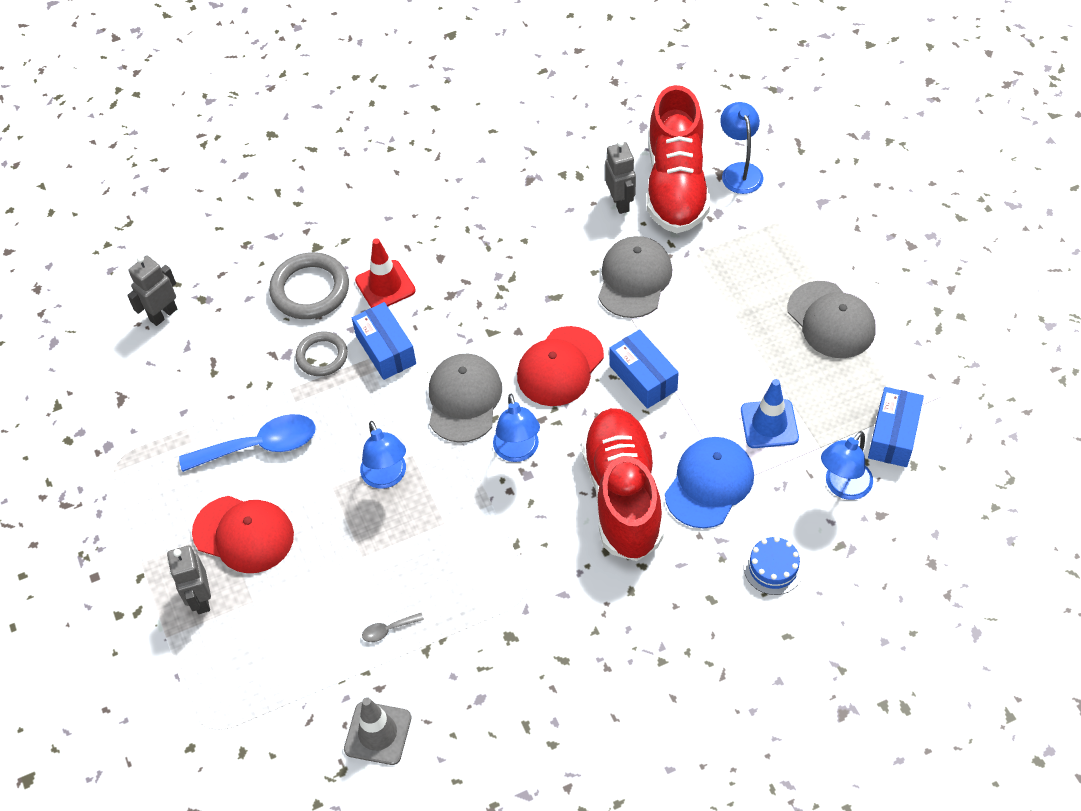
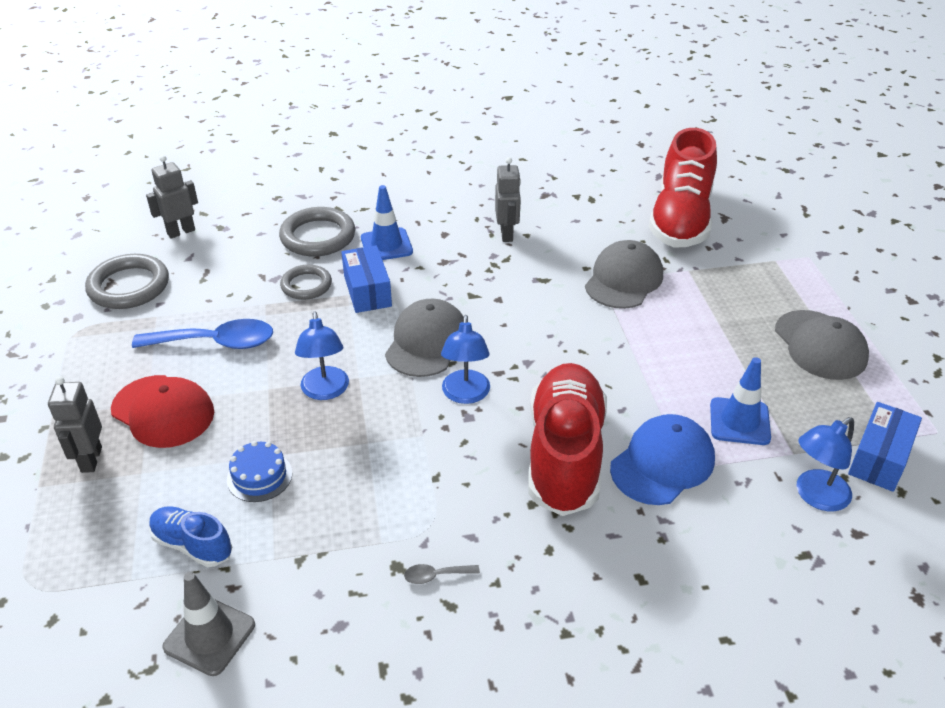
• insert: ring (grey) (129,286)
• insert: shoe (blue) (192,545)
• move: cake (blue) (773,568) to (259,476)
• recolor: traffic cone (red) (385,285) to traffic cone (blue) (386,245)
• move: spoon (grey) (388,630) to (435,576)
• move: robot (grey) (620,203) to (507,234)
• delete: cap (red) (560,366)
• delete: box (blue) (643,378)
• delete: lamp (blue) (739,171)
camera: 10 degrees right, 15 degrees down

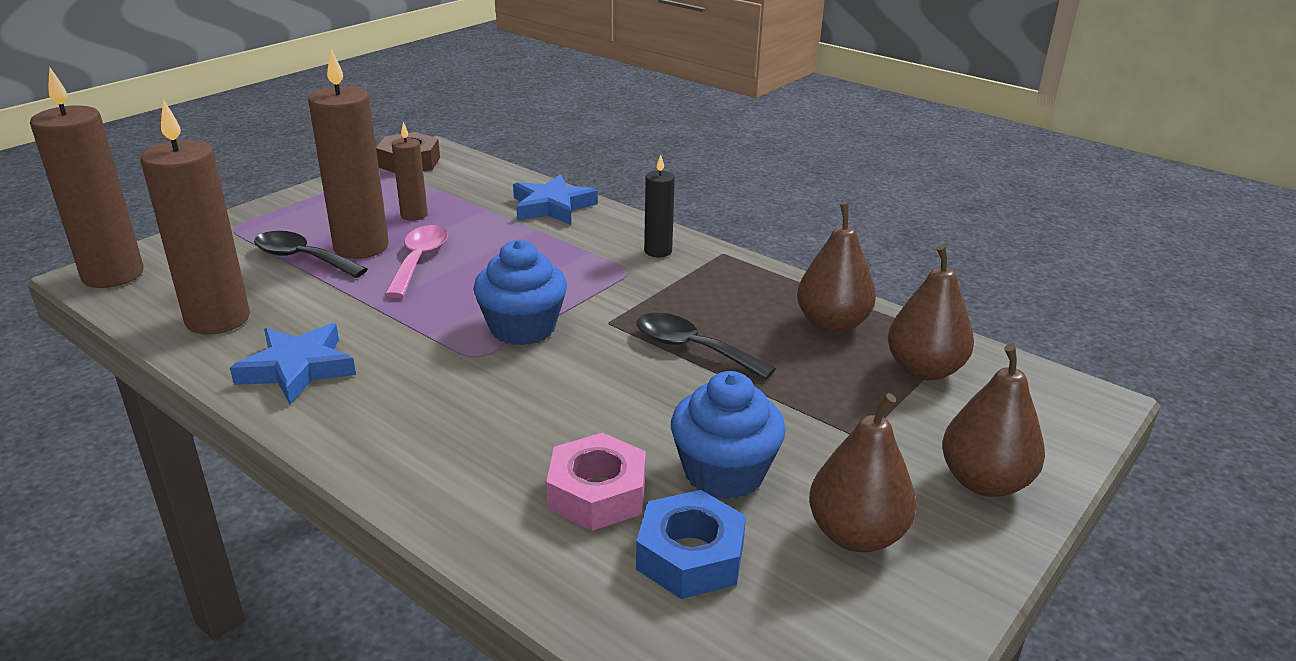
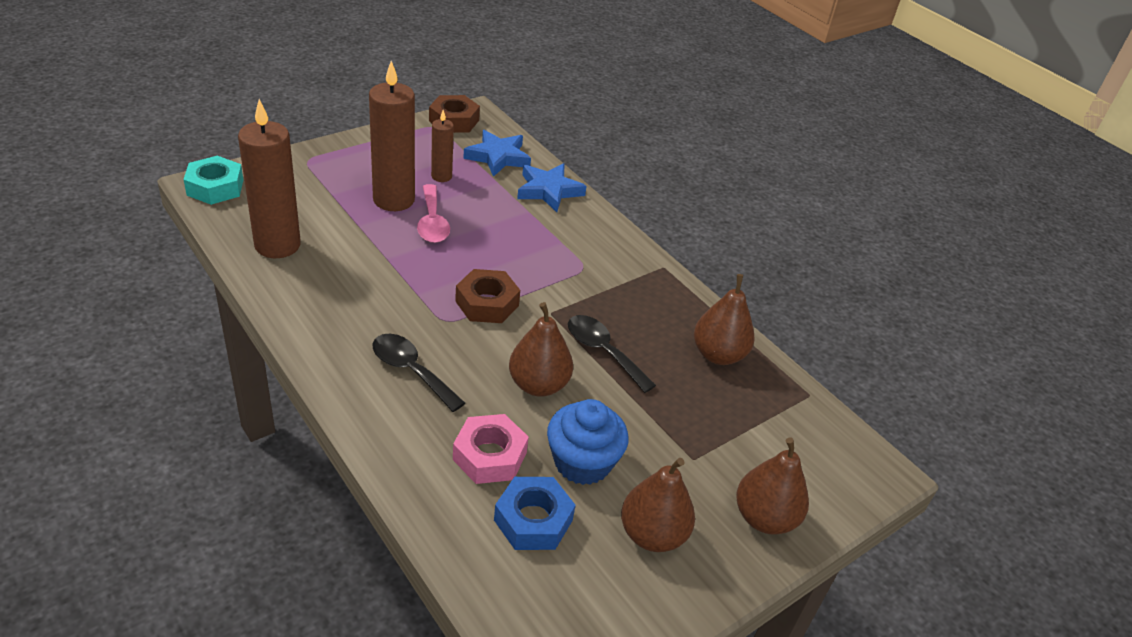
• replace: candle (brown) (113,275) to nut (turquoise) (215,187)
• move: spoon (black) (302,258) to (411,371)
• rotate: spoon (pink) (419,260) = (432,222) 150 degrees clockwise
• replace: cupcake (blue) (522,328) to nut (brown) (487,303)
• move: star (blue) (297,369) to (498,157)
• move: pear (brown) (924,370) to (538,385)
• delete: candle (black) (658,251)
camera: 10 degrees right, 10 degrees up

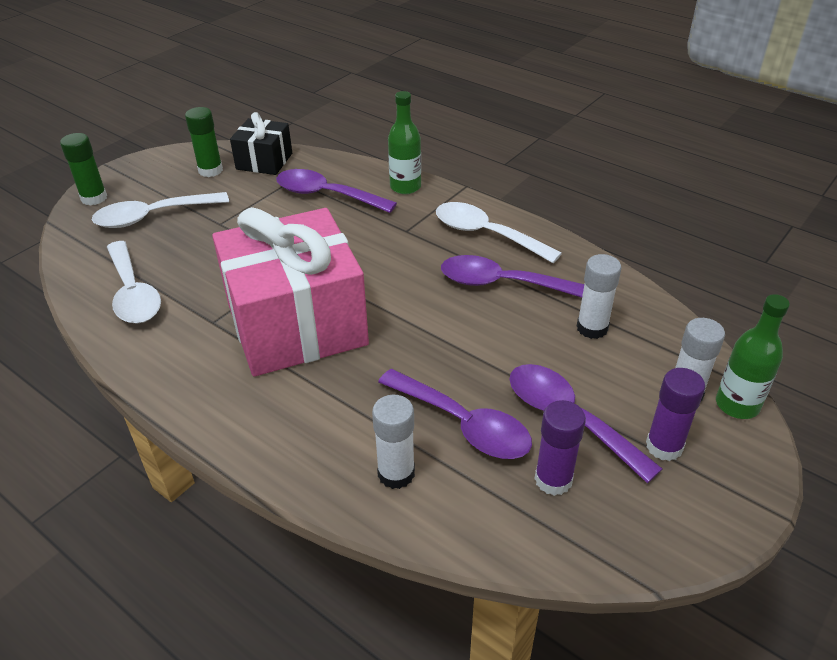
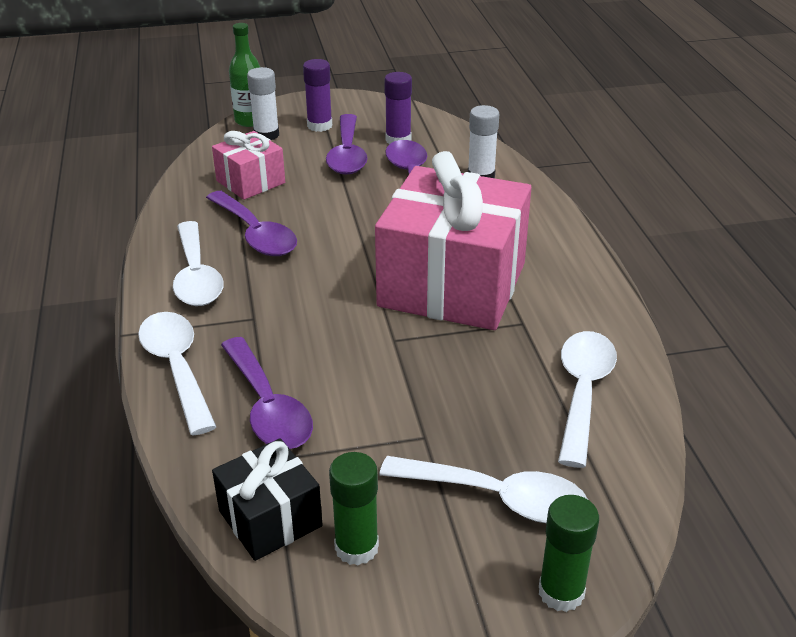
• replace: bottle (green) (405,187) to spoon (white) (177,368)
• replace: glue stick (white) (592,328) to gift (pink) (250,182)
camera: 140 degrees left, 5 degrees down

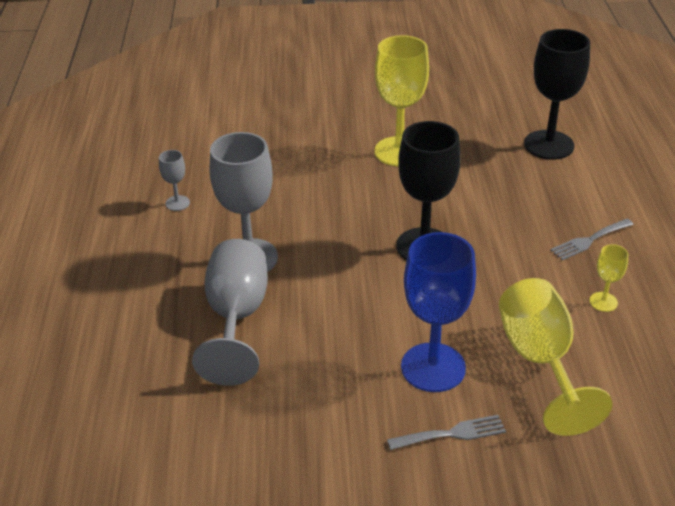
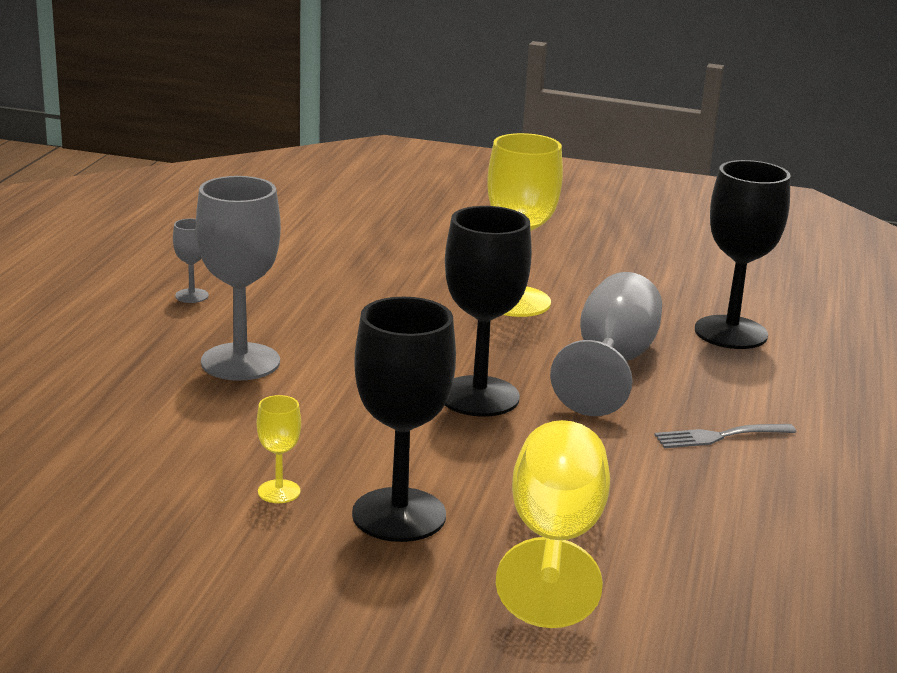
• move: goblet (yellow) (603,302) to (279,491)
• recolor: goblet (blue) (433,367) to goblet (black) (399,515)
• move: goblet (grey) (236,317) to (611,364)
• delete: fork (grey) (452,433)
camera: 15 degrees right, 15 degrees down

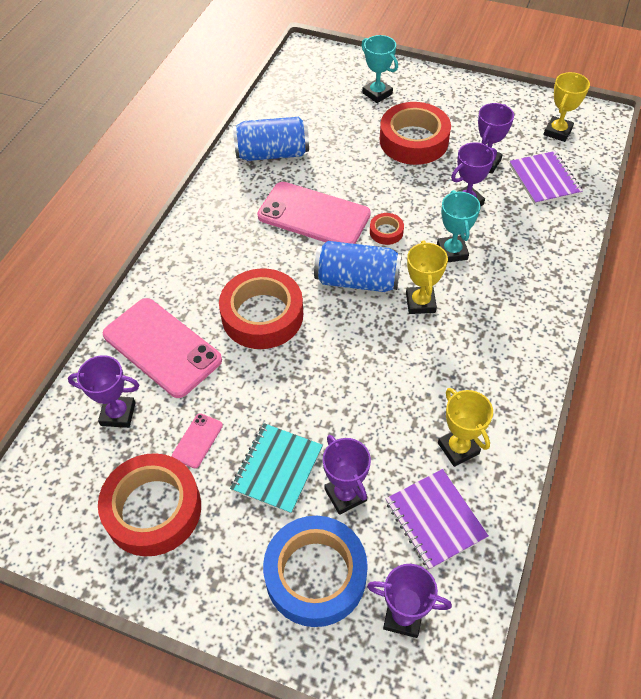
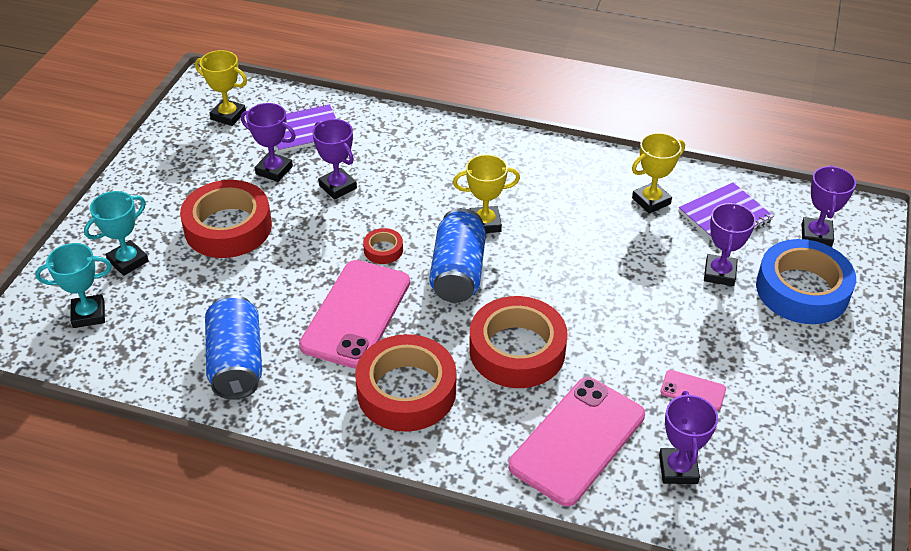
• move: trophy (turquoise) (452,252) to (89,314)
• move: tape (red) (153,509) to (406,391)
• rotate: trophy (purple) (345,495) = (719,273) 45 degrees counterclockwise
• delete: notebook (turquoise) (277,469)
camera: 95 degrees left, 10 degrees down

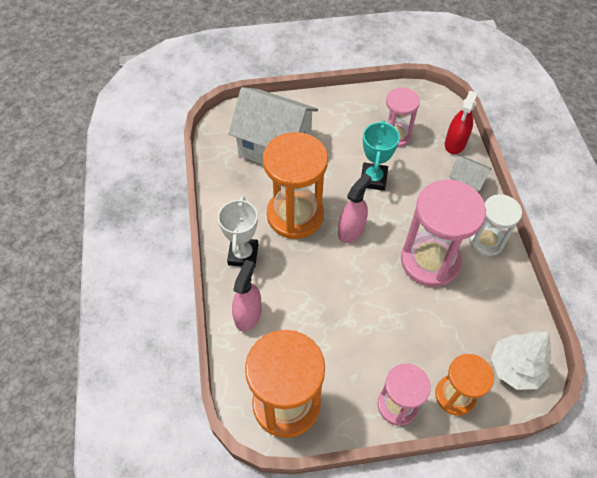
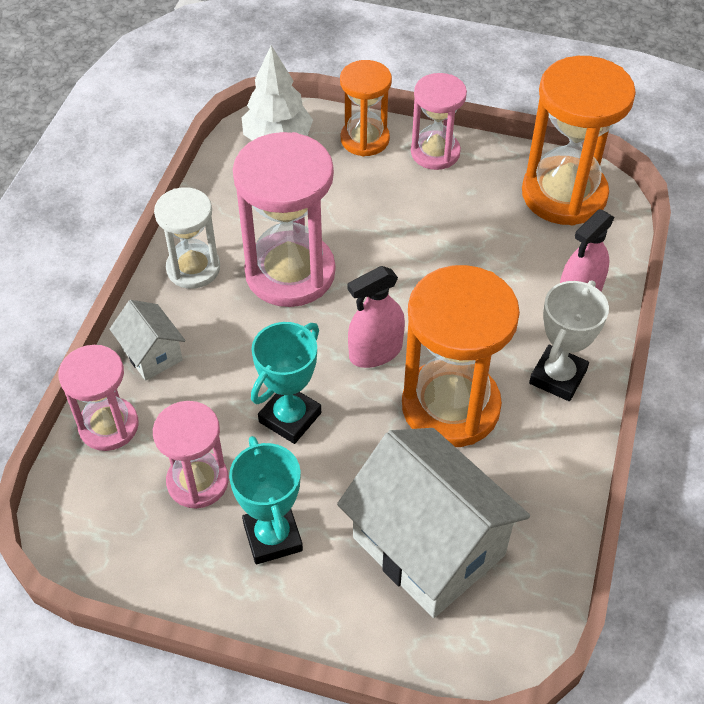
• replace: spray bottle (red) (455,143) to hourglass (pink) (108,426)
• insert: trophy (turquoise) (273,537)
camera: 155 degrees left, 5 degrees down

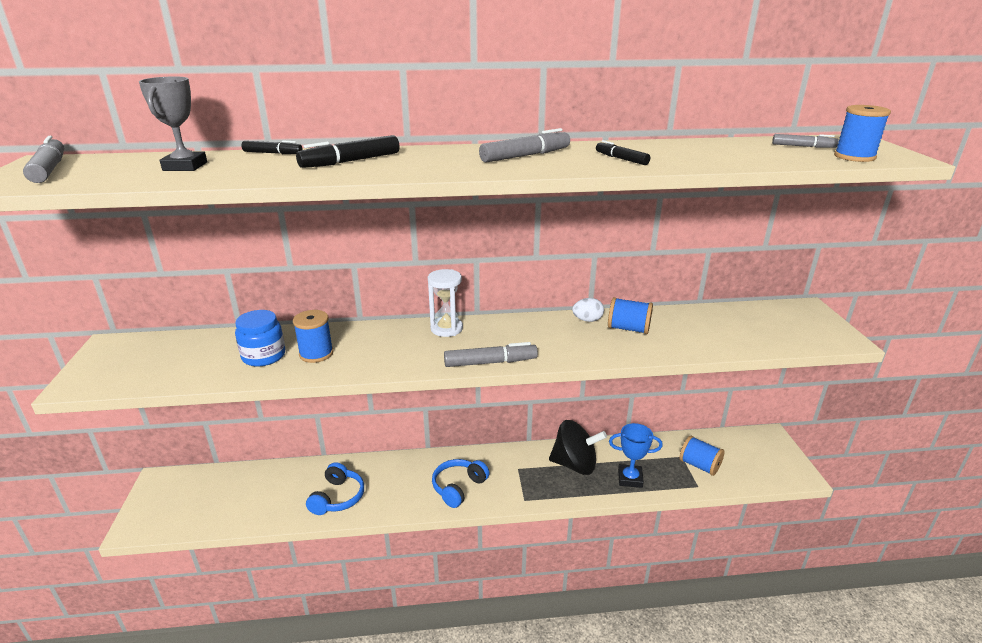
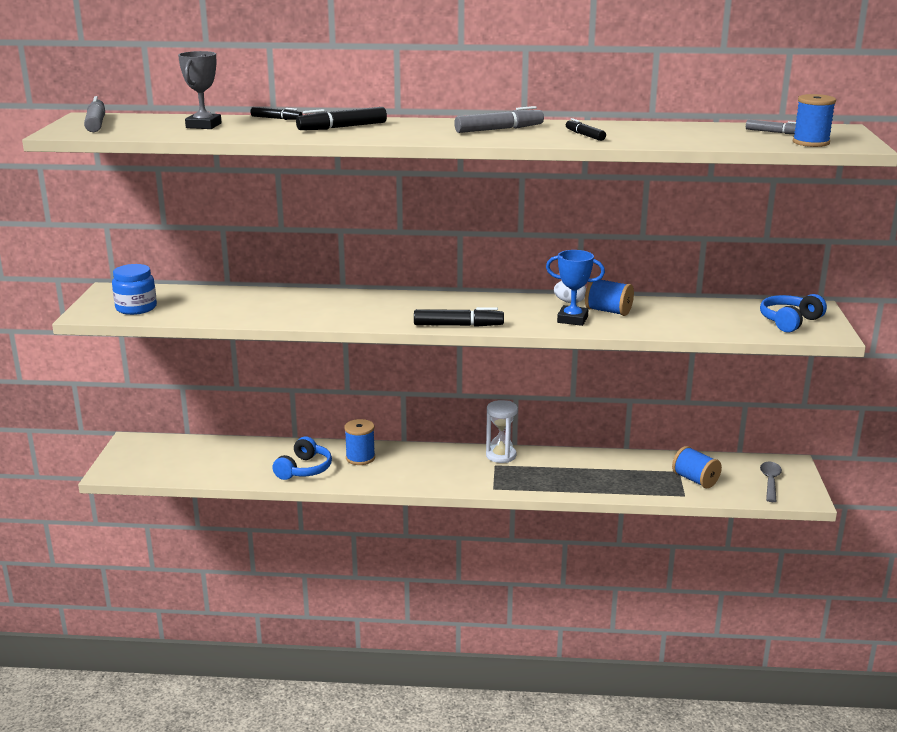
• move: jar (blue) (264,356) to (136,308)
• move: spool (blue) (316,354) to (360,458)
• recolor: marker (grey) (490,362) to marker (black) (458,325)
• move: hourglass (white) (446,328) to (501,455)
• move: trophy (blue) (630,478) to (572,319)
• move: headphones (blue) (458,487) to (789,321)
• insert: spoon (grey) (770,481)
• delete: spinning top (black) (575,464)
camera: 10 degrees right, 5 degrees down

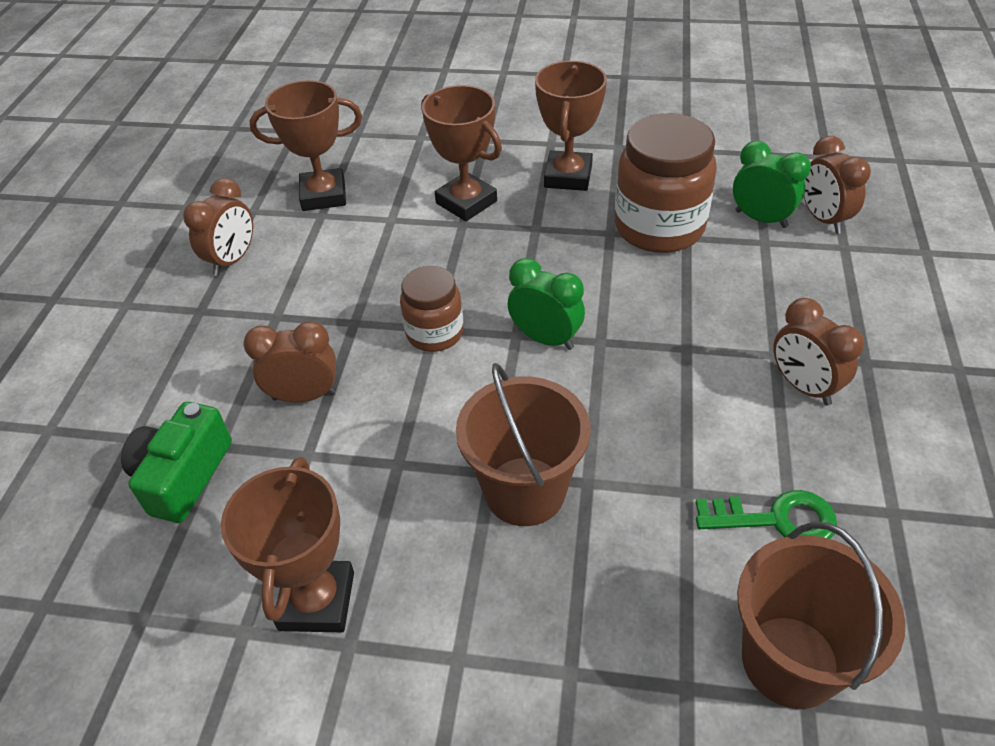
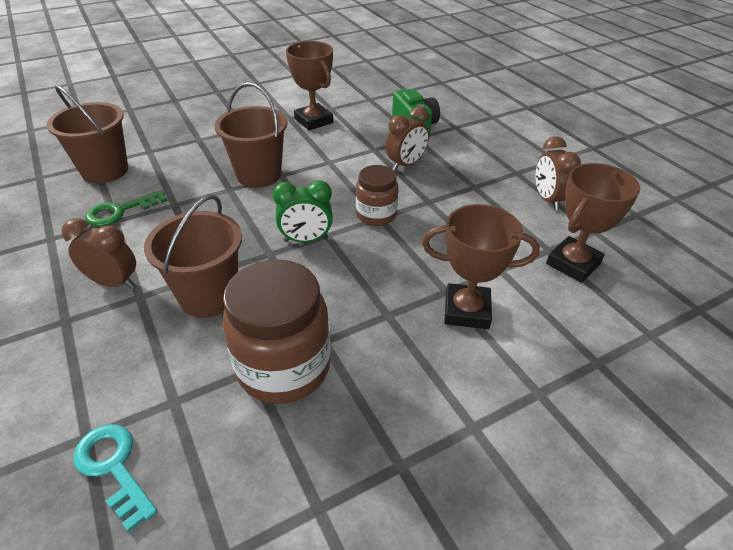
• replace: clock (brown) (823,219) to key (turquoise) (114,467)
• insert: bucket (brown) (209,296)
• delete: trophy (brown) (568,176)
• delete: clock (green) (761,219)
camera: 140 degrees right, 5 degrees down

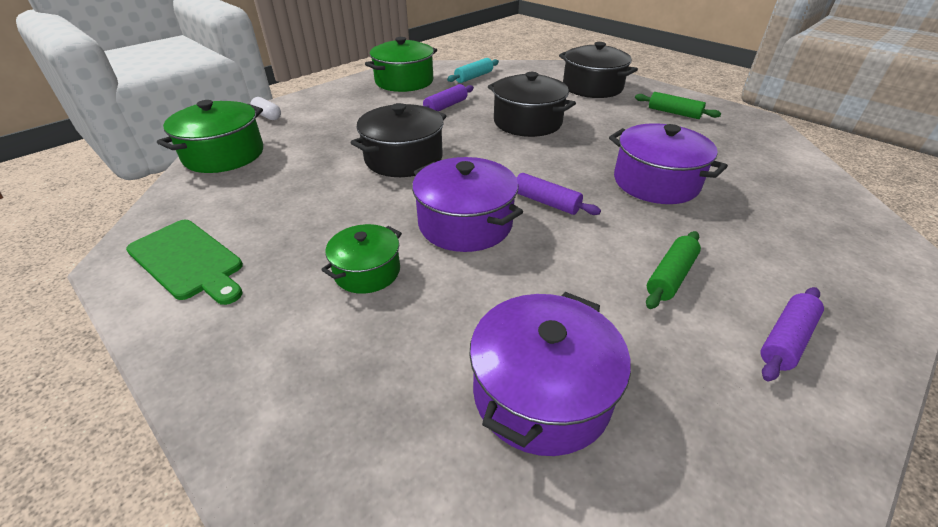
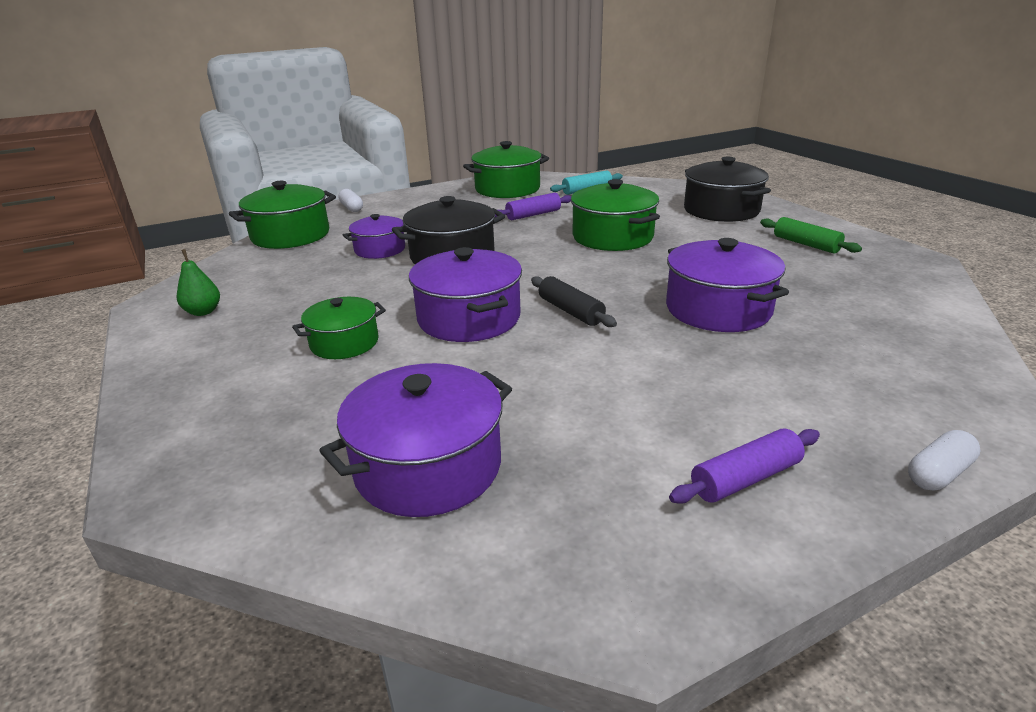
• replace: cutting board (green) (188,261) to pear (green) (203,312)
• insert: pot (purple) (380,249)
• recolor: rolling pin (purple) (546,202) to rolling pin (black) (571,311)
• recolor: pot (black) (527,122) to pot (green) (612,237)
• insert: capsule (white) (938,473)
• delete: rolling pin (green) (670,276)
camera: 20 degrees right, 10 degrees down

